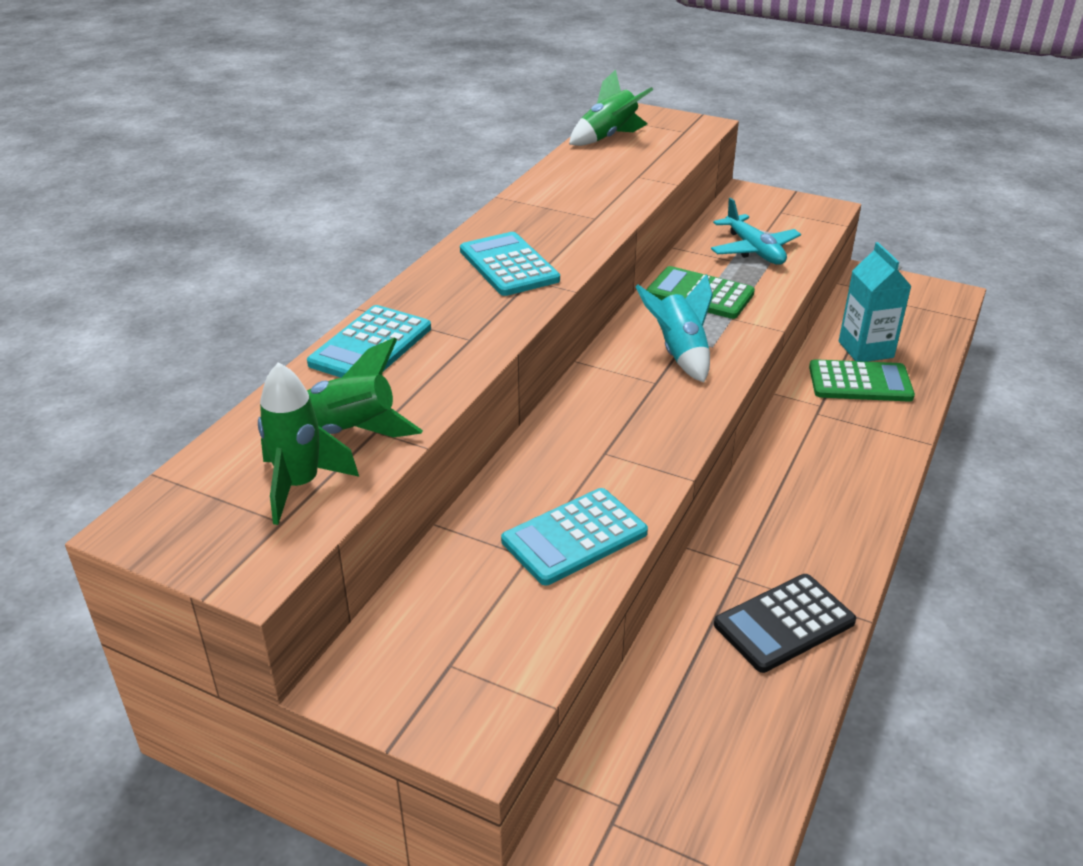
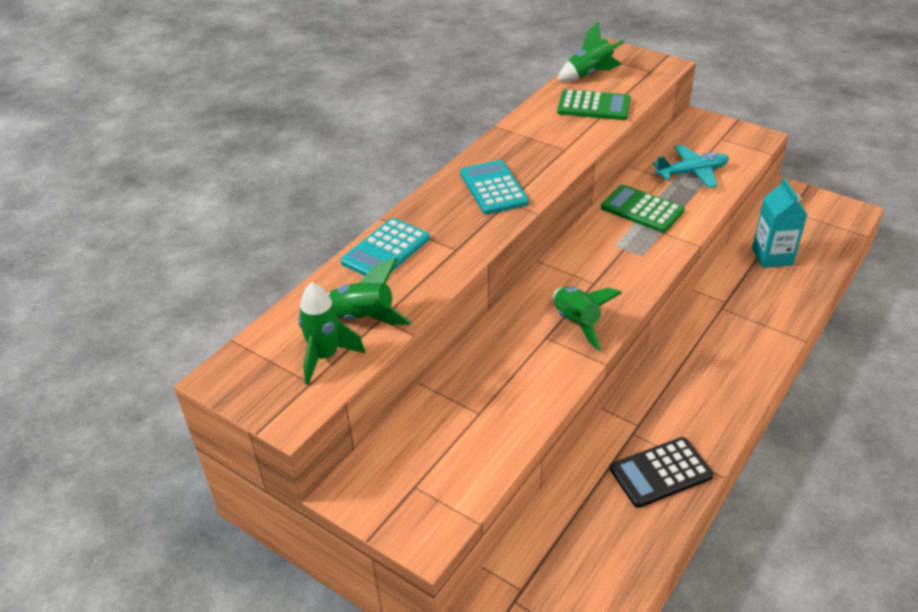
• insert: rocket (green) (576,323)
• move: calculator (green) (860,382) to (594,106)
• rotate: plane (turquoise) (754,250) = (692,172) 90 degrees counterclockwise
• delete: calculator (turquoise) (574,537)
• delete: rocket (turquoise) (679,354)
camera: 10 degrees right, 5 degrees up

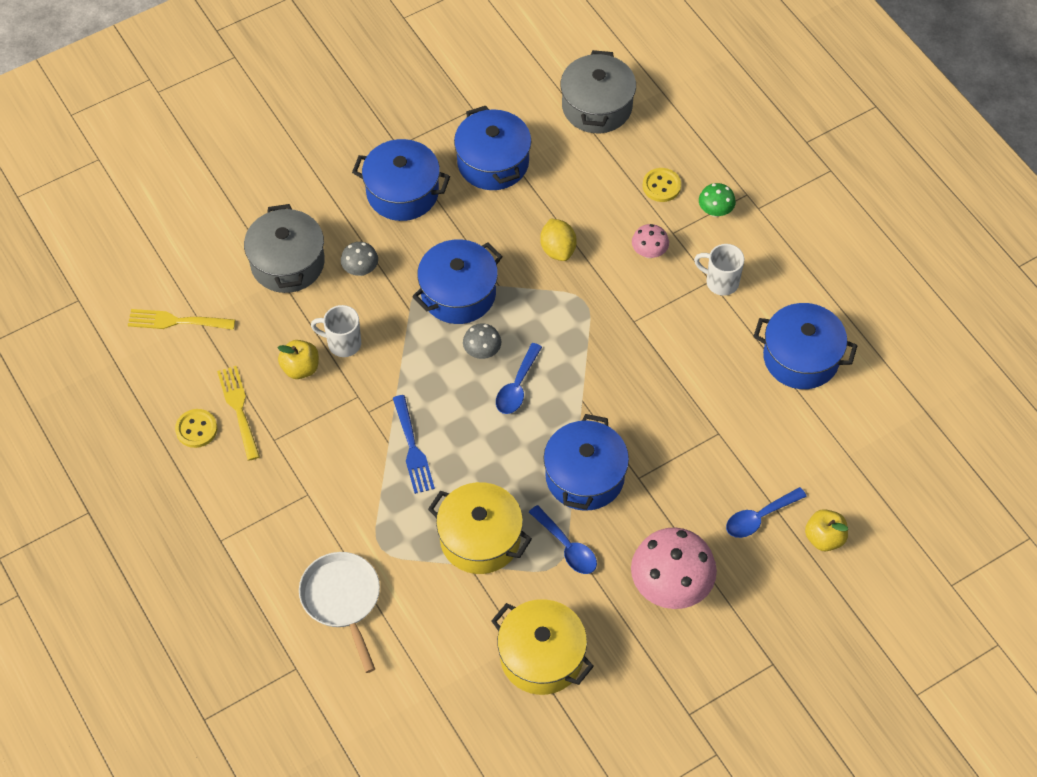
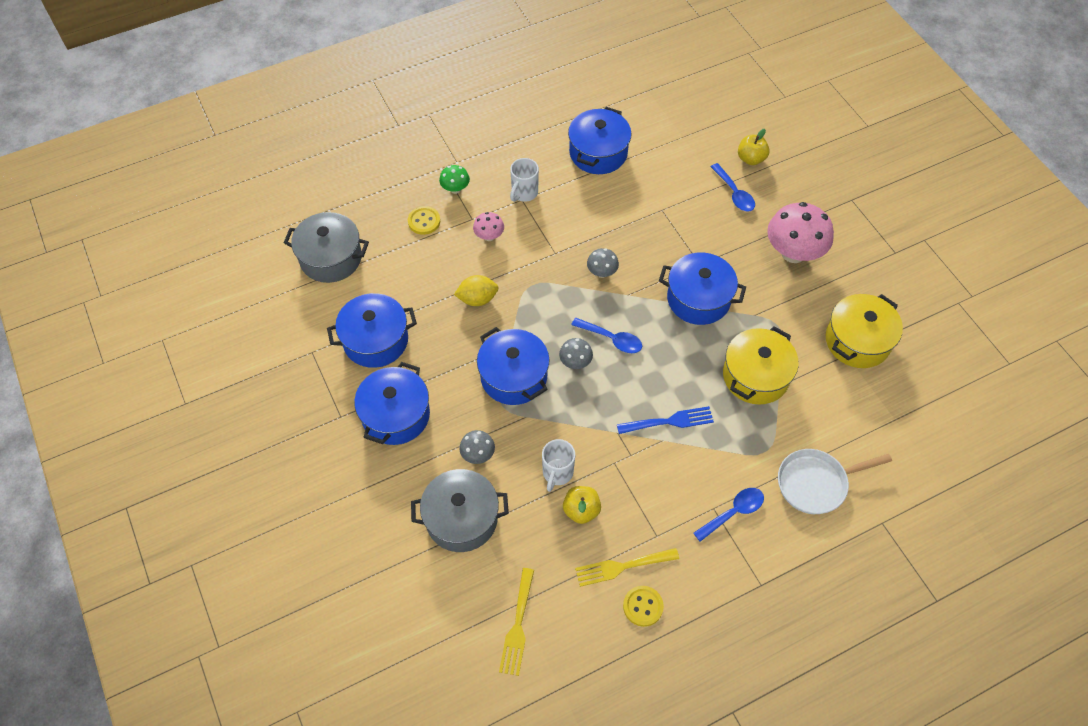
• insert: mushroom (grey) (602,272)
• move: spoon (blue) (567,547) to (733,512)
camera: 85 degrees left, 0 degrees up

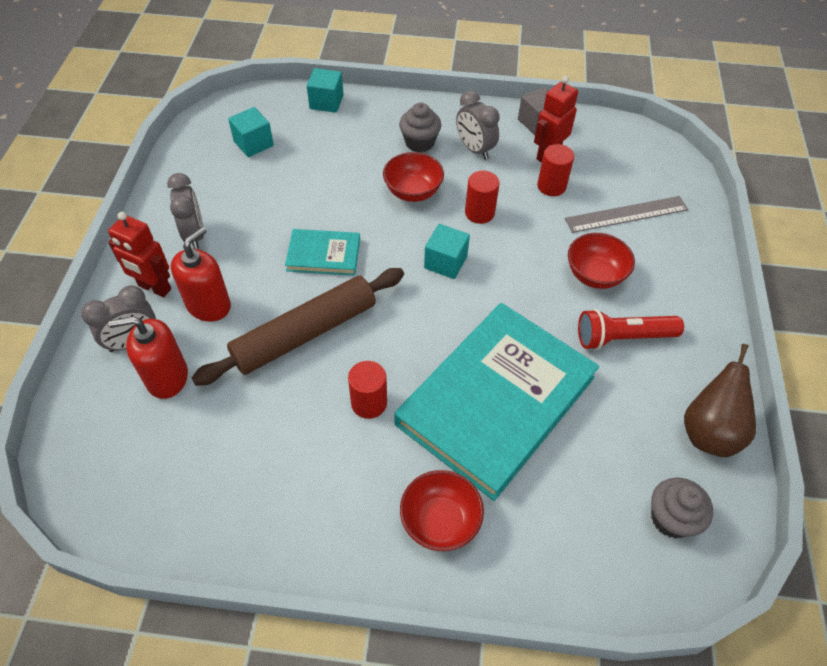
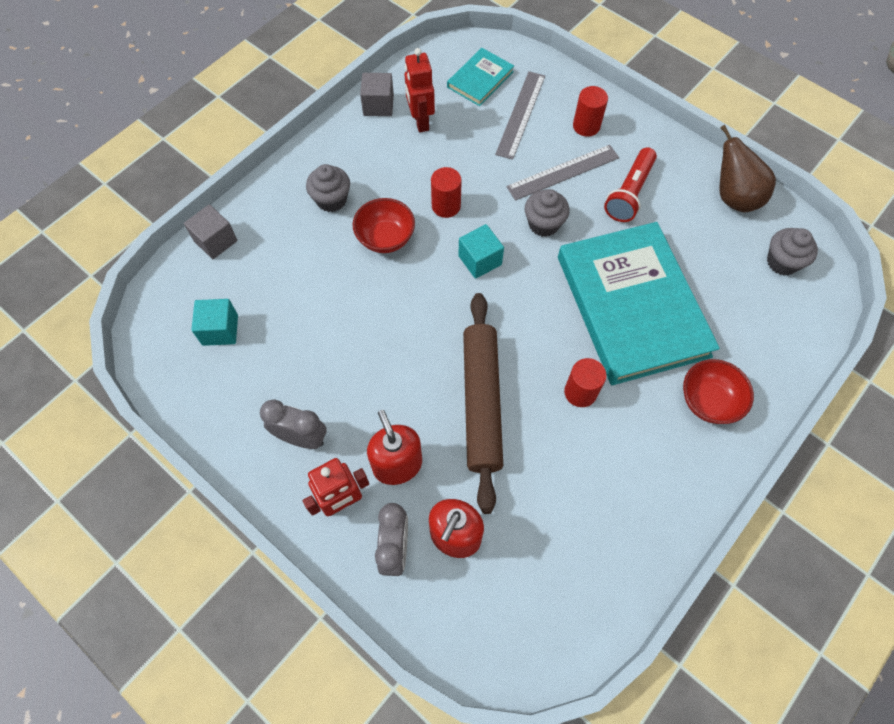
• recolor: cube (turquoise) (326,102) to cube (grey) (215,241)
• move: book (turquoise) (323,254) to (480,79)
• replace: bowl (red) (595,275) to ruler (grey) (563,172)
• insert: cupcake (grey) (543,224)
• move: cylinder (red) (551,186) to (586,126)
• delete: clock (grey) (474,149)
camera: 55 degrees left, 10 degrees up

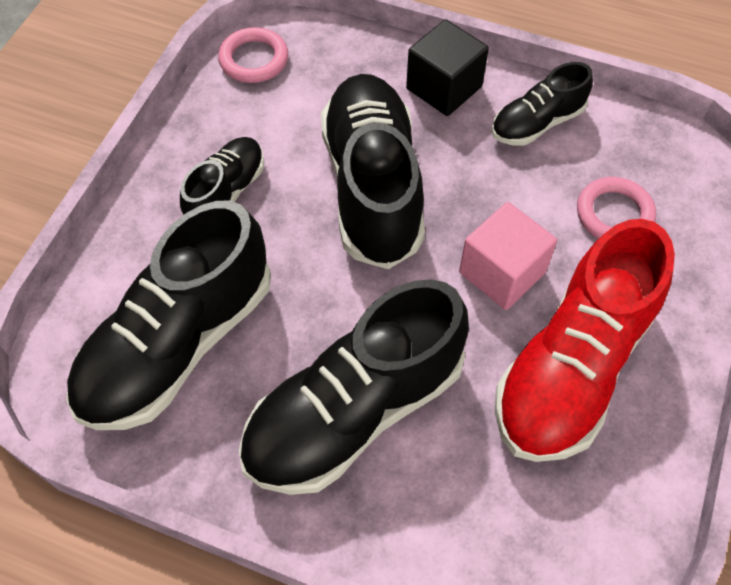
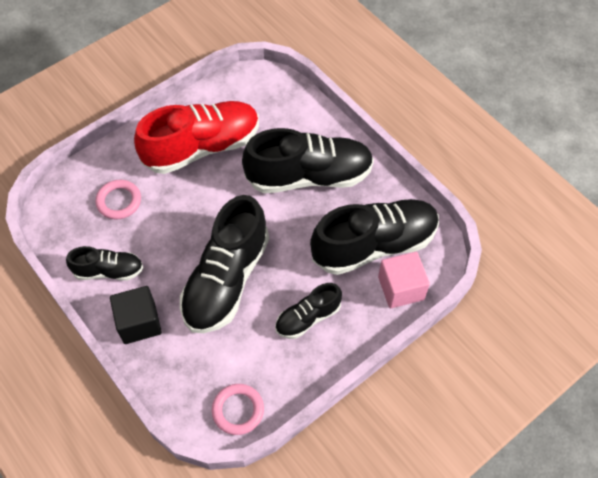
• move: cube (pink) (502,272) to (401,288)
camera: 150 degrees left, 0 degrees up

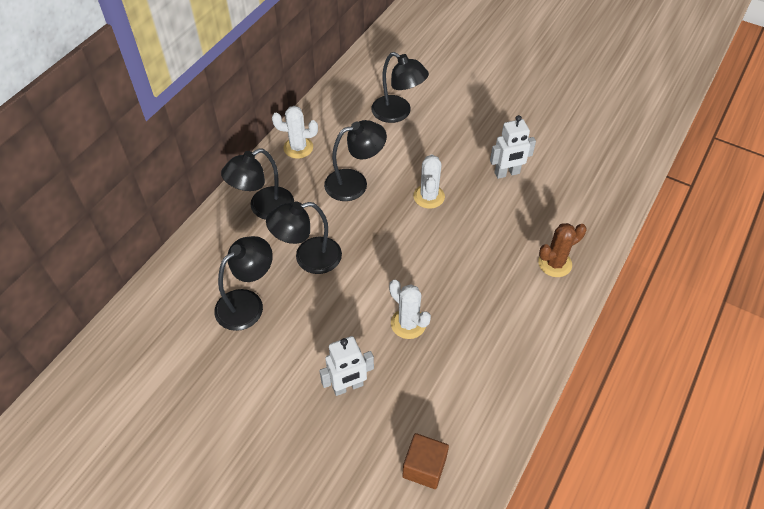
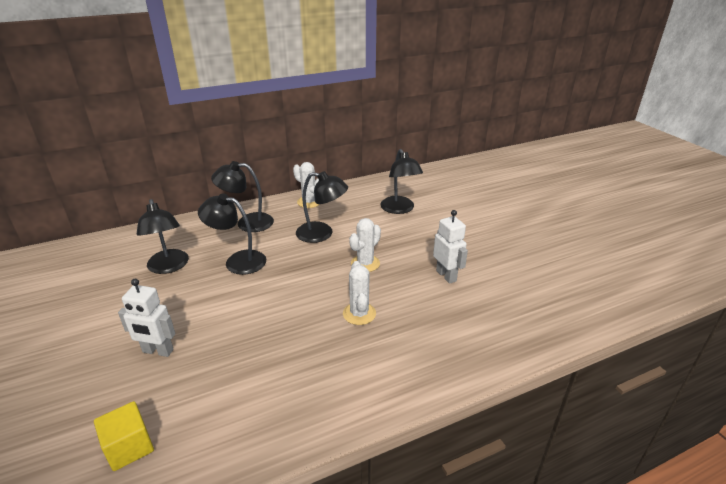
• recolor: cube (brown) (424,467) to cube (yellow) (129,447)
• rotate: lamp (black) (247,303) = (169,267) 75 degrees clockwise
• move: cactus (white) (408,323) to (359,314)
• rotate: robot (white) (507,173) = (446,276) 135 degrees counterclockwise
• delete: cactus (brown) (555,263)
camera: 35 degrees right, 20 degrees down

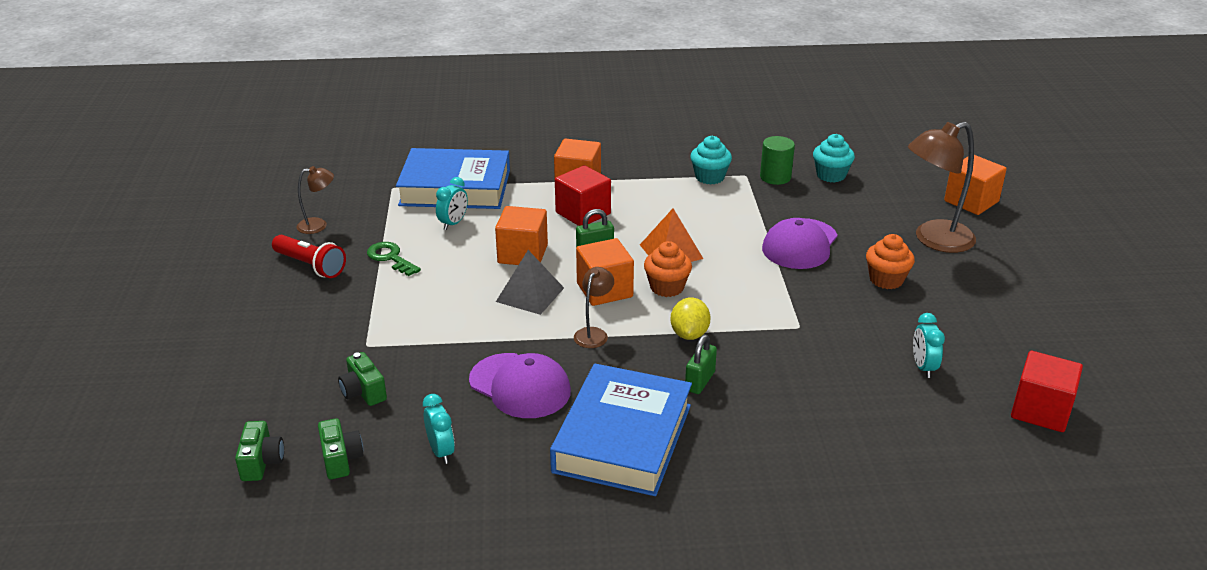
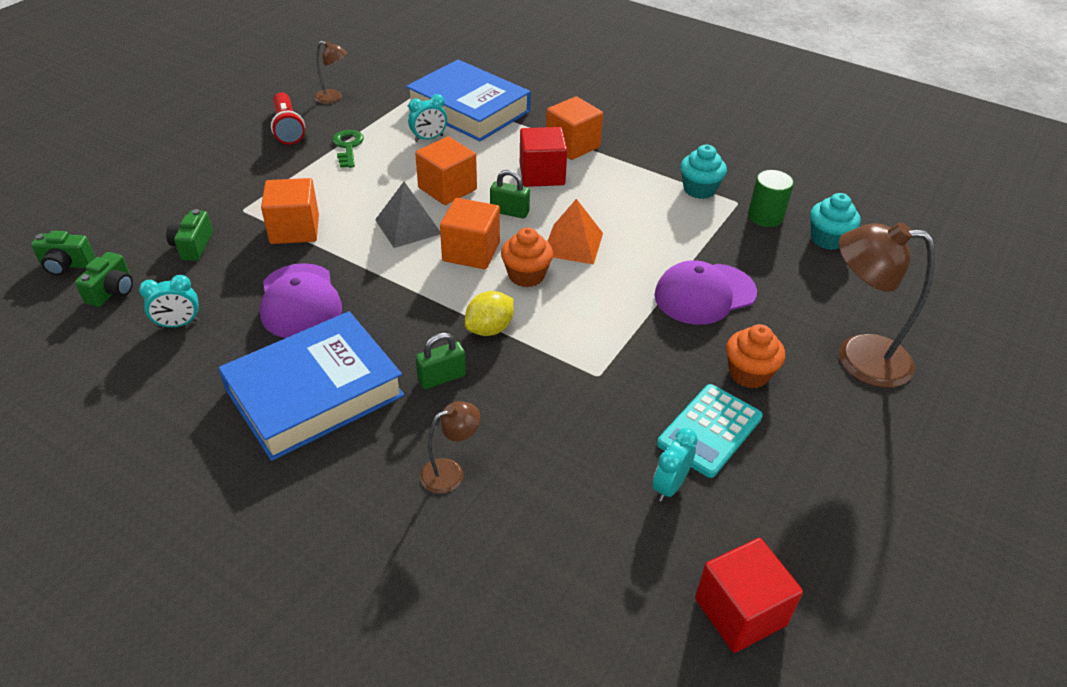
• rotate: camera (green) (261,462) = (66,265) 60 degrees clockwise
• rotate: clock (turquoise) (441,451) = (178,324) 60 degrees clockwise
• move: cube (orange) (971,201) to (294,229)
• move: lamp (brown) (594,333) to (450,472)
• insert: calculator (turquoise) (709,430)
camera: 35 degrees right, 10 degrees up

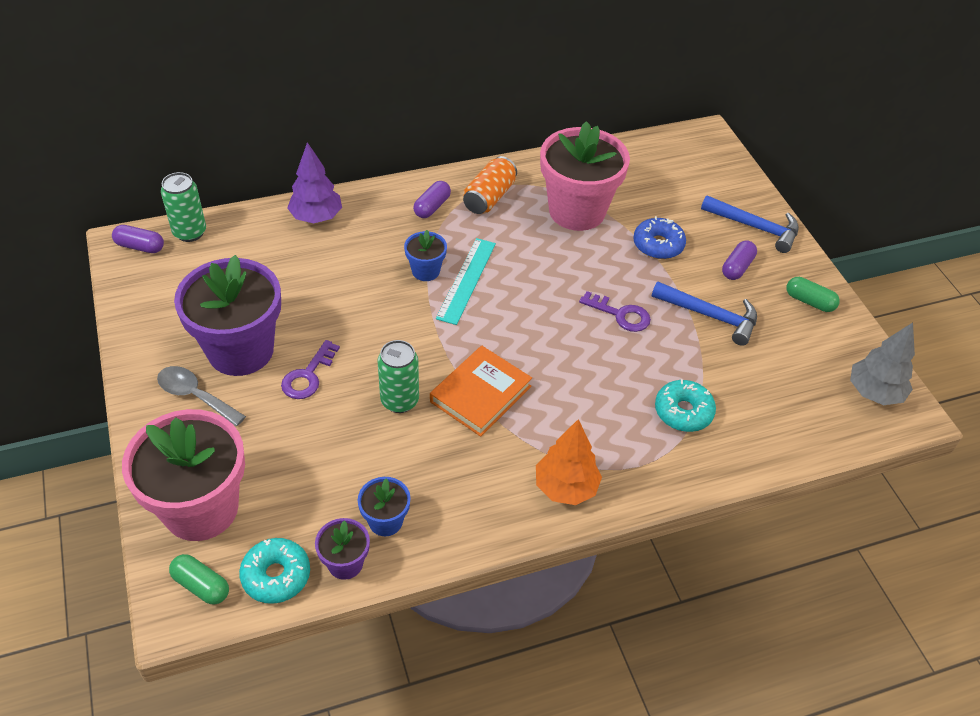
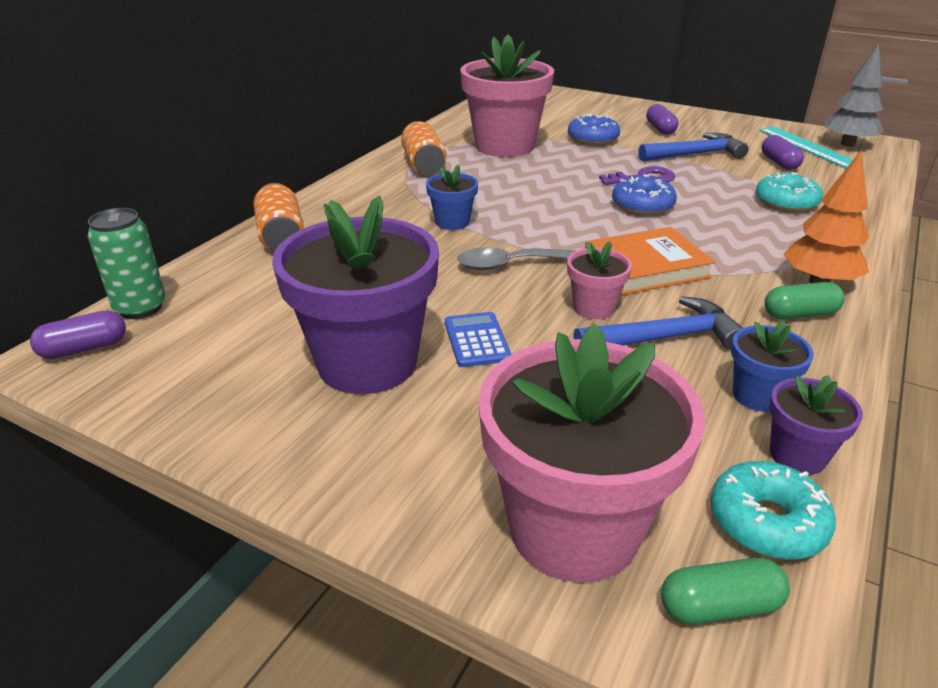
• replace: tree (purple) (316,217) to can (orange) (281,236)
• replace: key (purple) (308,375) to calculator (blue) (477,340)
• move: spoon (grey) (195,396) to (509,265)
• replace: can (green) (399,401) to flower pot (pink) (594,308)
• move: hammer (blue) (755,227) to (664,338)
• rotate: book (orange) (480,394) = (646,267) 75 degrees clockwise
• insert: donut (blue) (642,205)
• move: ruler (turquoise) (466,280) to (808,147)
• move: capsule (purple) (432,207) to (779,163)
• move: capsule (green) (809,301) to (800,314)
camera: 40 degrees left, 15 degrees down

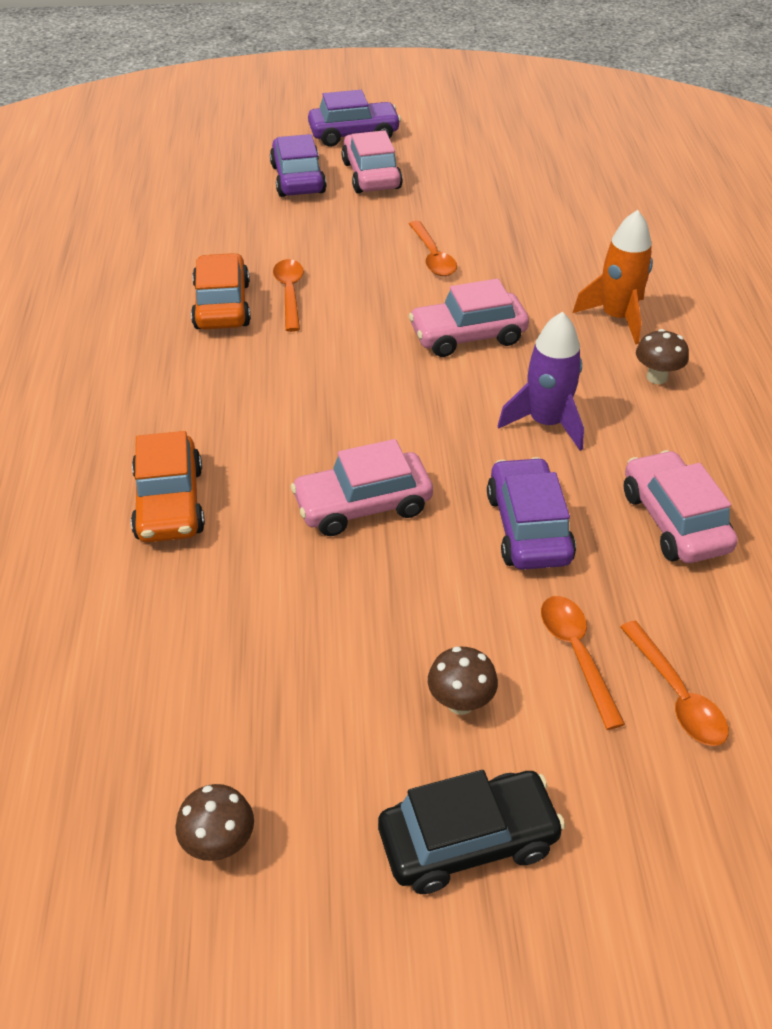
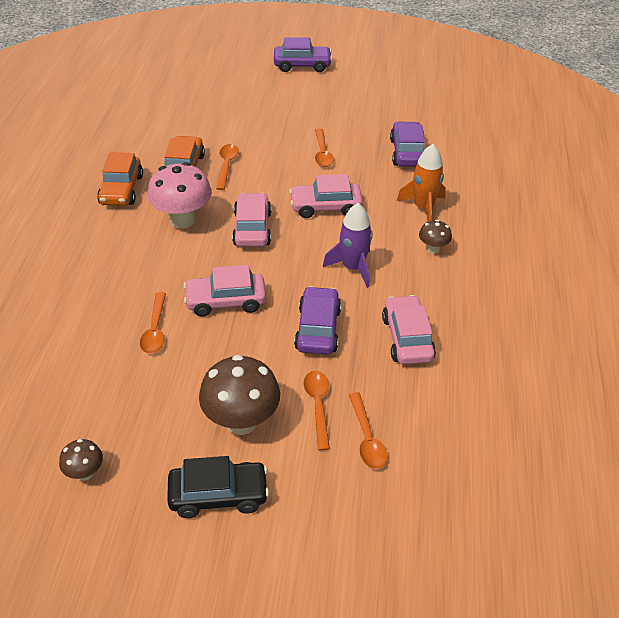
• move: car (orange) (170,503) to (121,190)
• insert: spoon (orange) (155,330)
• insert: mushroom (pink) (183,220)
• resize: mushroom (brown) (460,702) = (241,421) x1.97
• move: car (pink) (371,175) to (252,228)
• move: car (purple) (298,179) to (407,152)
camera: 10 degrees right, 0 degrees up

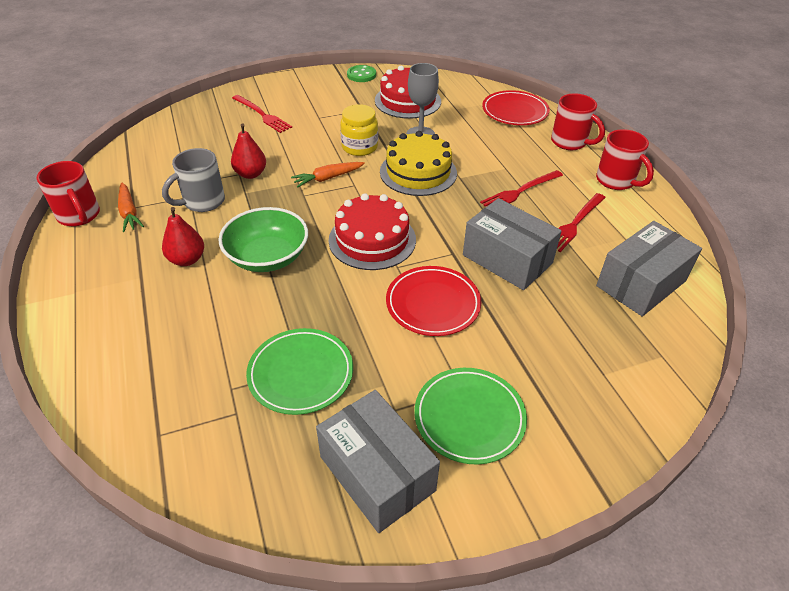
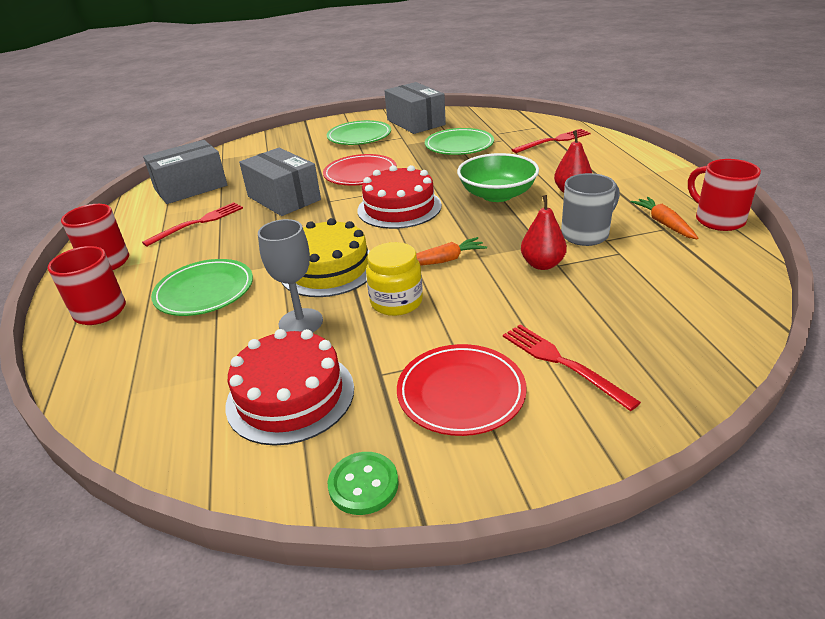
• insert: plate (green) (204,291)
• move: plate (red) (515,111) to (461,393)
• move: fork (red) (520,191) to (553,141)
camera: 170 degrees left, 10 degrees down

